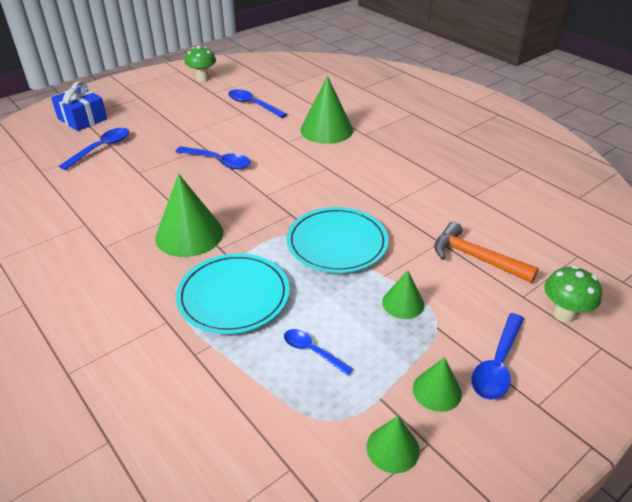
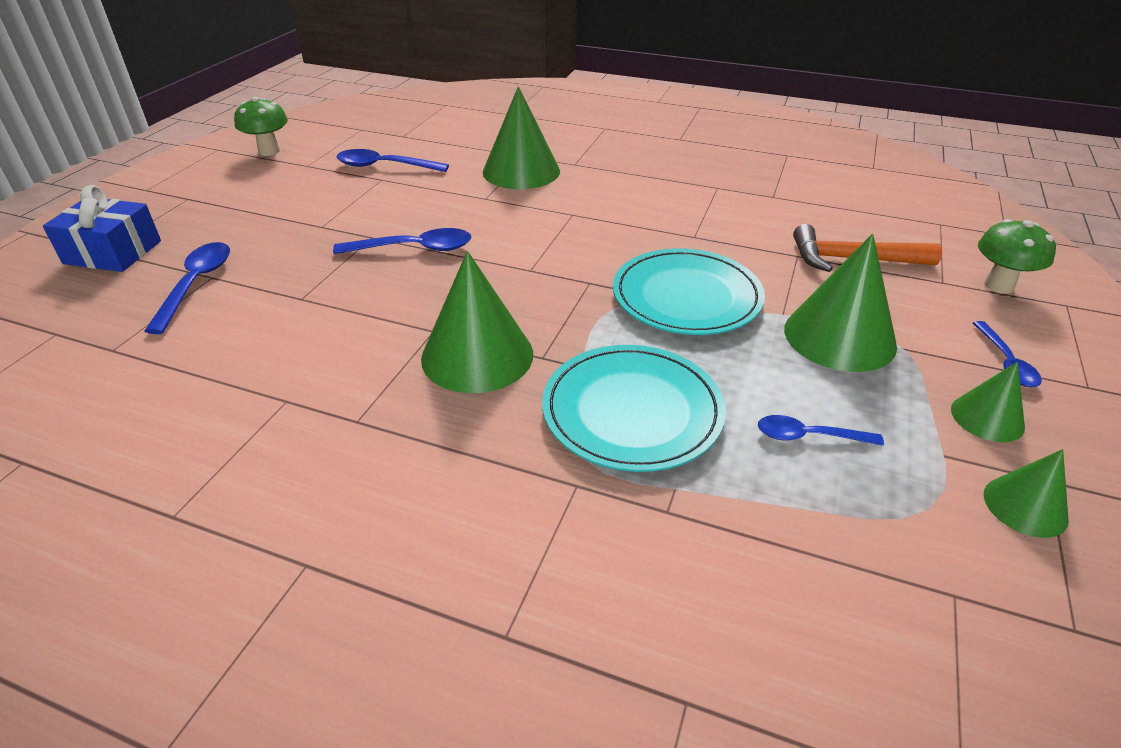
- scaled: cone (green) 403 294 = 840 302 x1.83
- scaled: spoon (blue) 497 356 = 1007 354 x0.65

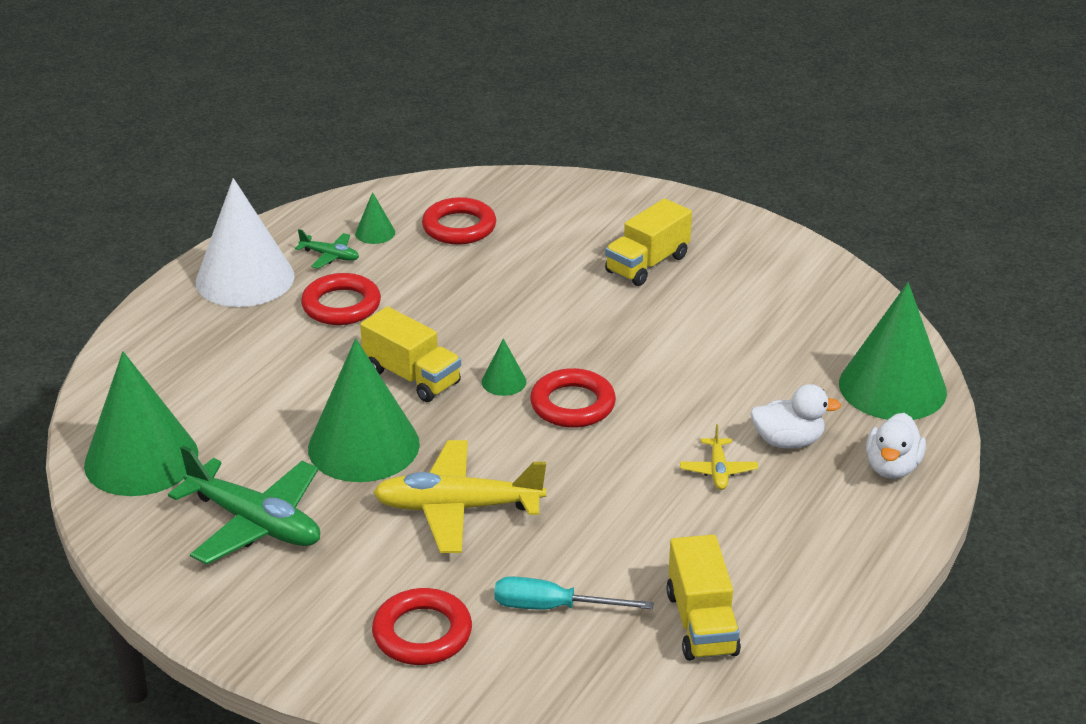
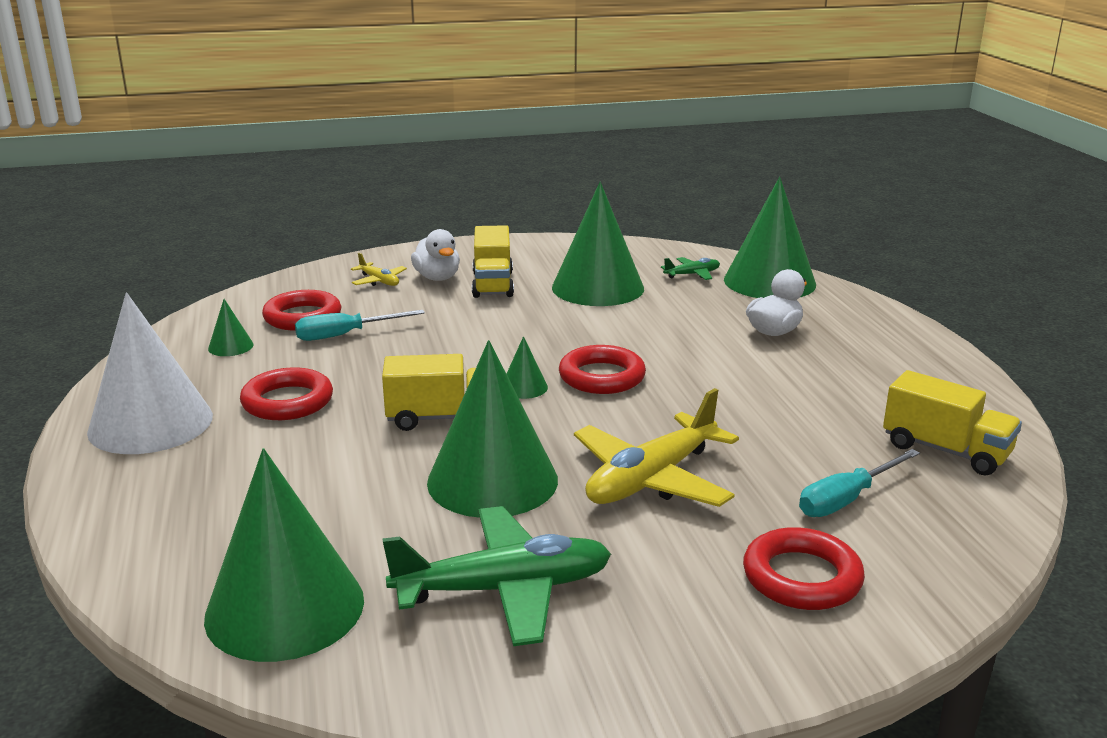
- shifted: plane (green) 327 249 to 690 268
- shifted: plane (yellow) 719 457 to 379 269
- shifted: duck (white) 896 446 to 435 255
- new: screwdriver (turquoise) 360 325
- new: cone (green) 598 244

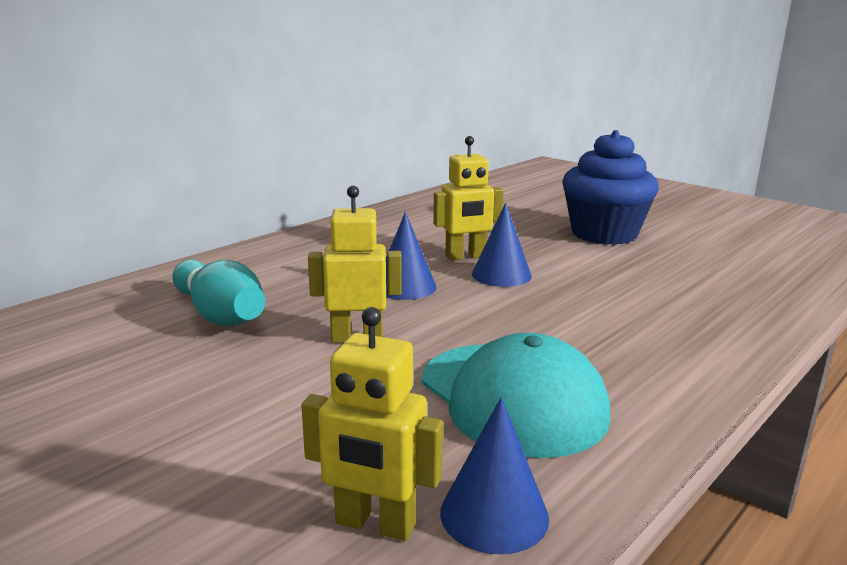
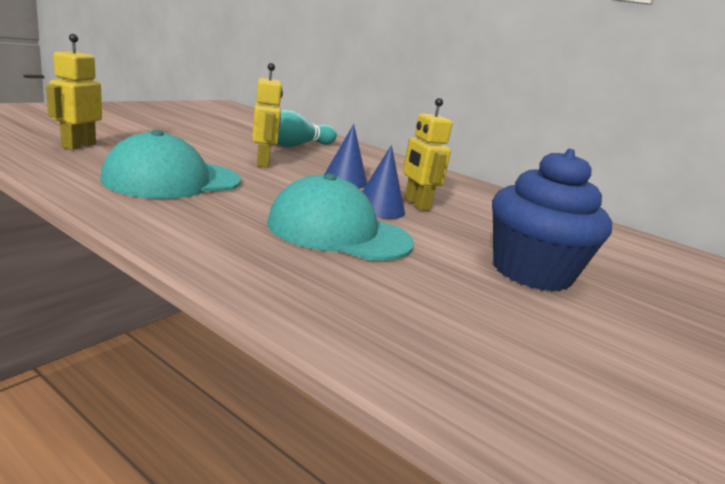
- gone: cone (blue) 494 475
- new: cap (turquoise) 340 217

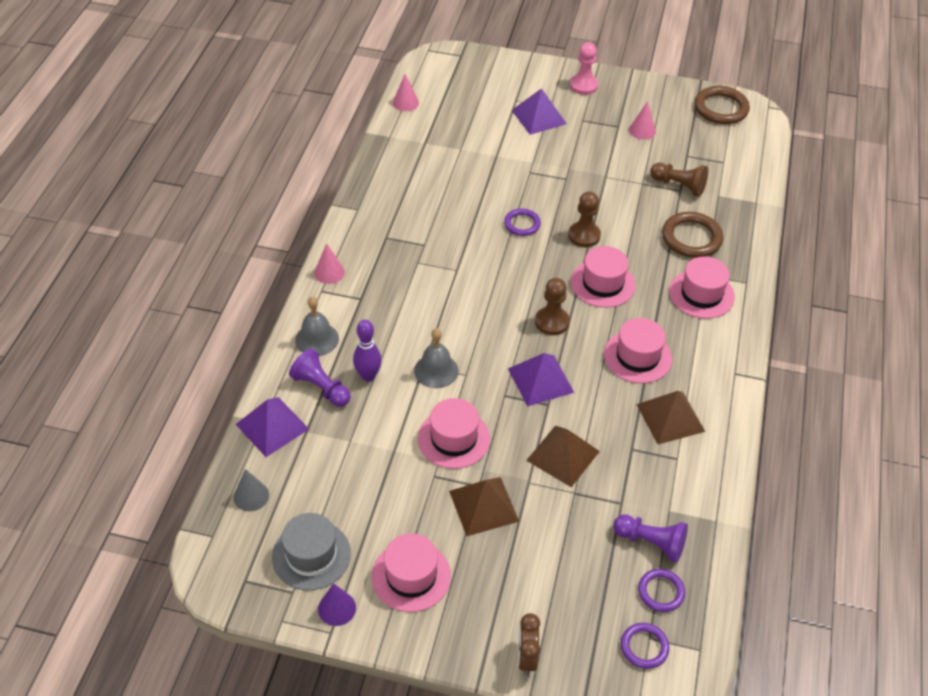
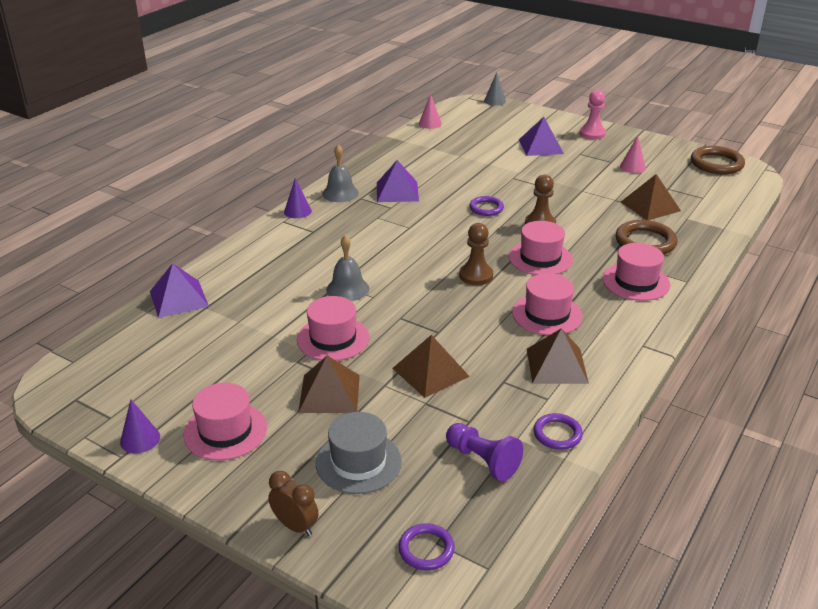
- shifted: cone (grey) 251 490 to 495 89
- shifted: hat (grey) 311 551 to 359 453
- gone: pawn (purple) 320 378
- shifted: bell (grey) 317 326 to 340 173
- repainted: cone (pink) 329 263 to cone (purple) 298 198
- gone: bowling pin (purple) 367 351
- shifted: pyramid (purple) 541 380 to 398 181
- rotated: clock (brown) 529 644 = 293 503 105 degrees clockwise
- shifted: ring (purple) 661 590 to 558 431
- swapped: pawn (brown) 679 179 to pyramid (brown) 651 197

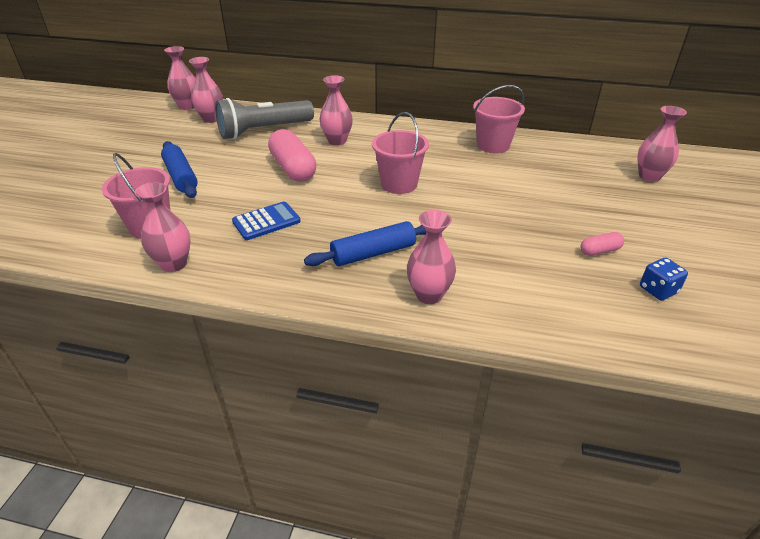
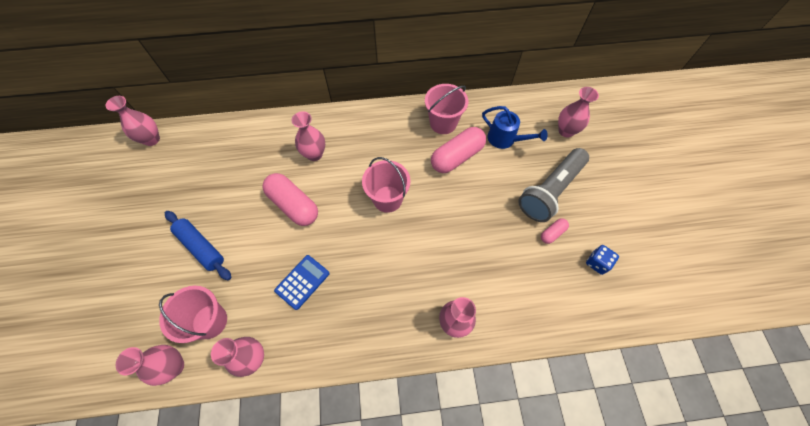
- shifted: vase (pink) 206 90 to 150 365
- shifted: flashlight (grey) 264 118 to 553 185
- gone: rolling pin (blue) 365 243
- new: capsule (pink) 458 150
- new: watering can (blue) 515 127

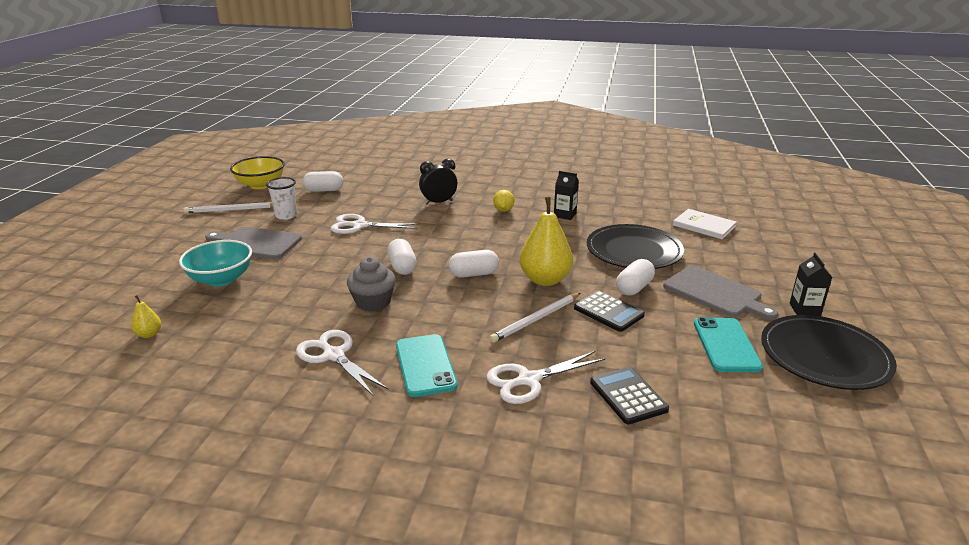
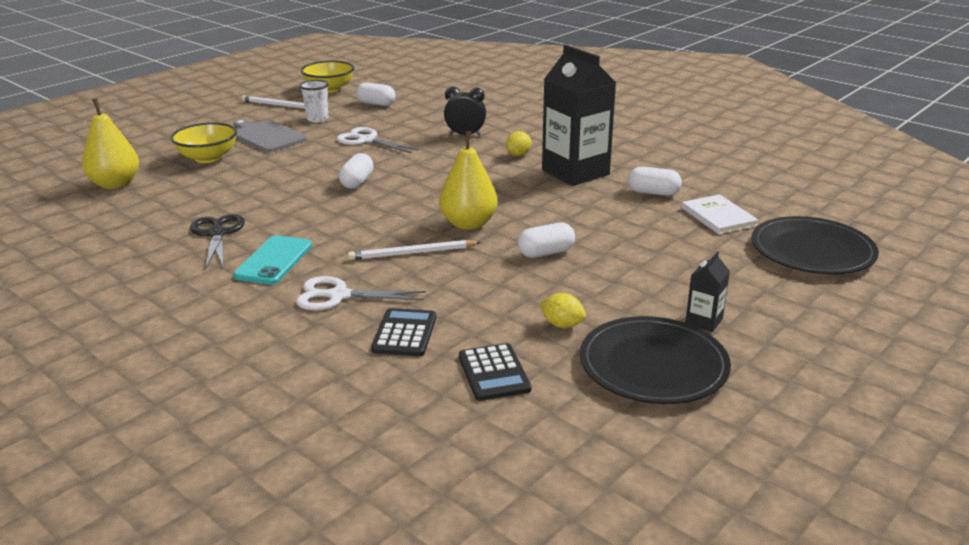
- scaled: pear (yellow) 146 316 = 110 143 x2.22
- repainted: bowl (turquoise) 215 263 to bowl (yellow) 203 142
- repainted: scissors (white) 342 363 to scissors (black) 217 241
- gone: cupcake (grey) 371 284
- shifted: capsule (white) 474 264 to 655 181
- scaled: carton (black) 566 195 = 579 115 x2.31
- shifted: calculator (black) 609 311 to 495 372
- shifted: plate (black) 635 246 to 815 245
- gone: cutting board (grey) 721 293
- swapped: phone (turquoise) 728 344 to lemon (yellow) 563 310

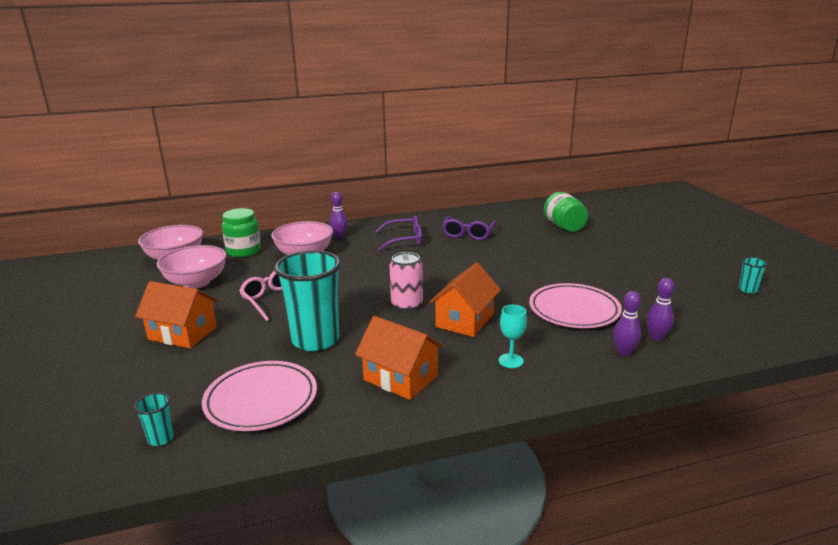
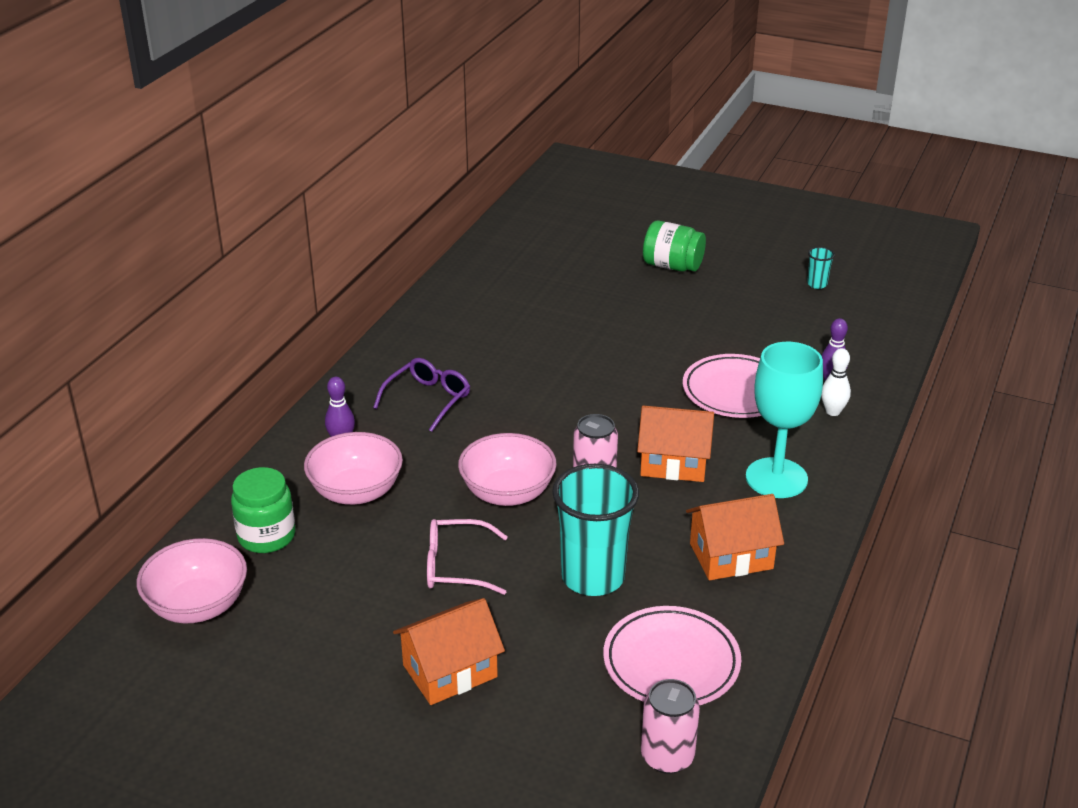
- swapped: cup (turquoise) 154 419 to can (pink) 670 726
- shifted: bowl (pink) 192 267 to 507 469
- rotated: house (orange) 465 299 = 675 444 60 degrees counterclockwise
- gone: glasses (purple) 469 228
- scaled: goblet (turquoise) 513 336 = 784 420 x2.17
- shifted: jar (green) 566 212 to 674 246
- repainted: bowling pin (purple) 627 323 to bowling pin (white) 836 382

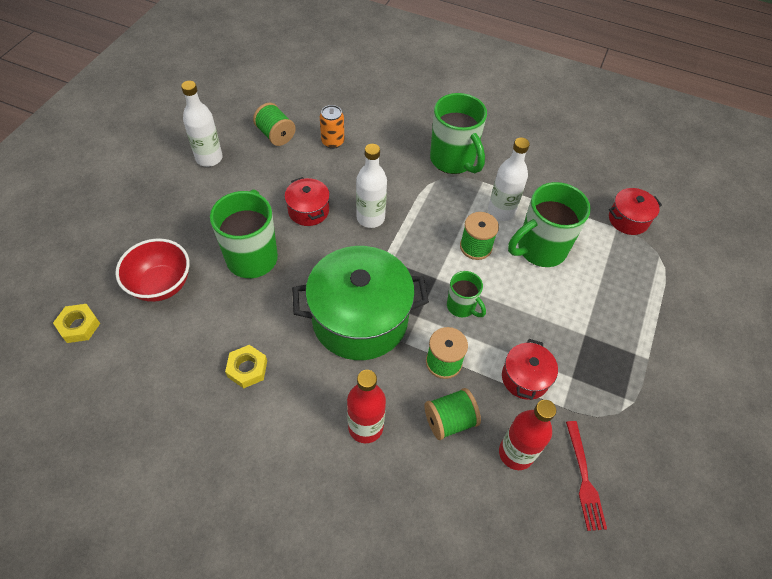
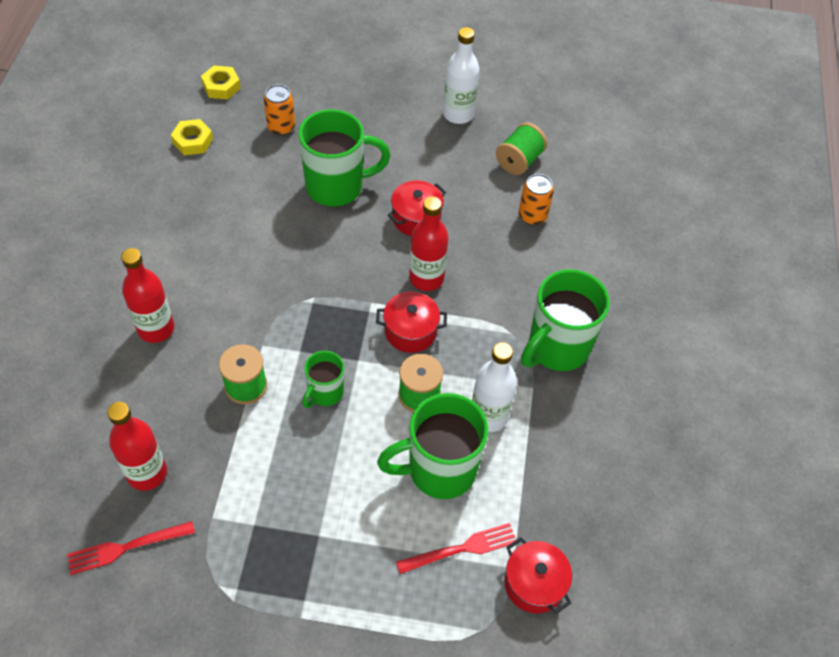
- swapped: bowl (red) 152 270 to can (orange) 279 110
- shifted: nut (yellow) 246 366 to 192 137
- gone: pot (green) 360 303
- repainted: bottle (white) 371 186 to bottle (red) 428 243
- gone: spool (green) 453 414
- shifted: pot (red) 530 369 to 411 322
- rotated: mug (green) 549 224 = 433 446 60 degrees counterclockwise
- new: fork (red) 456 548

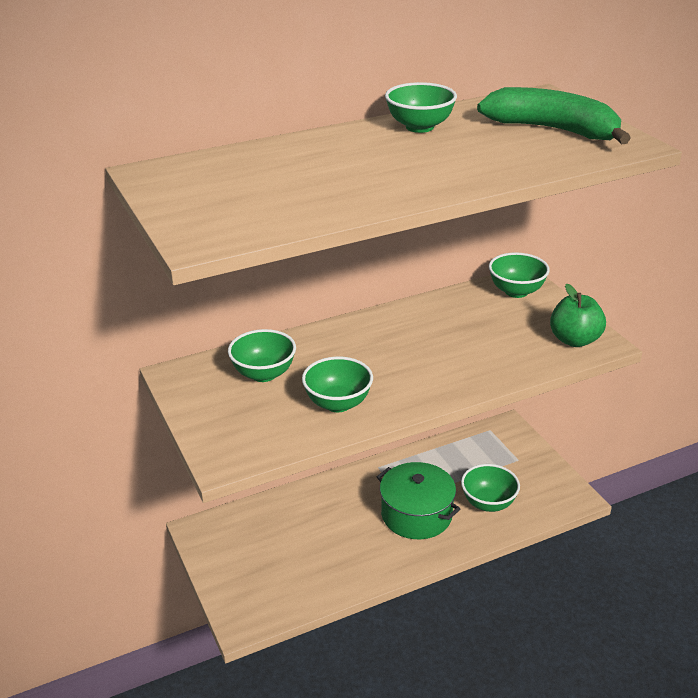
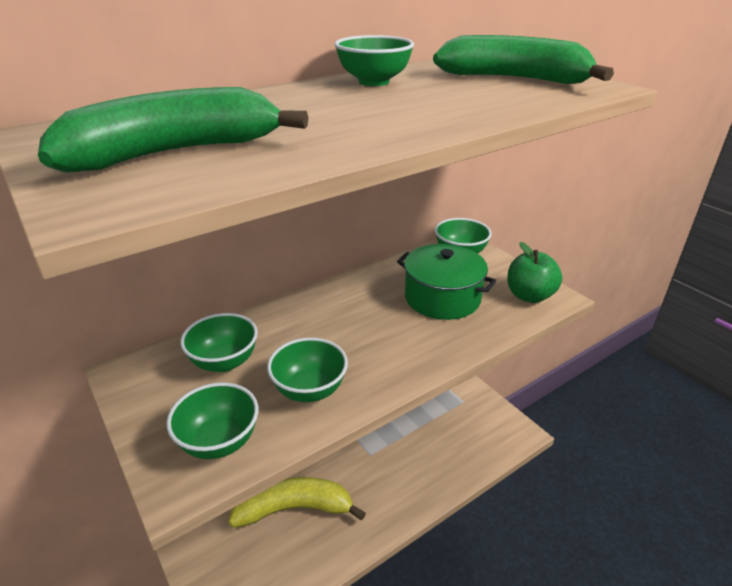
- shifted: pot (green) 418 500 to 446 282
- shifted: bowl (green) 490 488 to 212 421
- new: banana (green) 173 130
- new: banana (yellow) 297 502

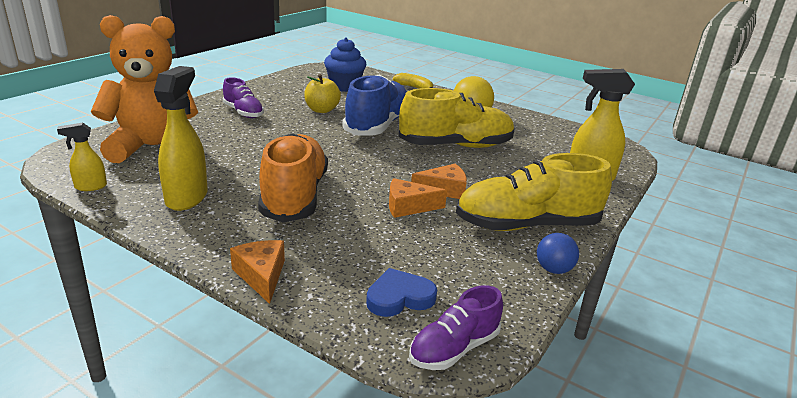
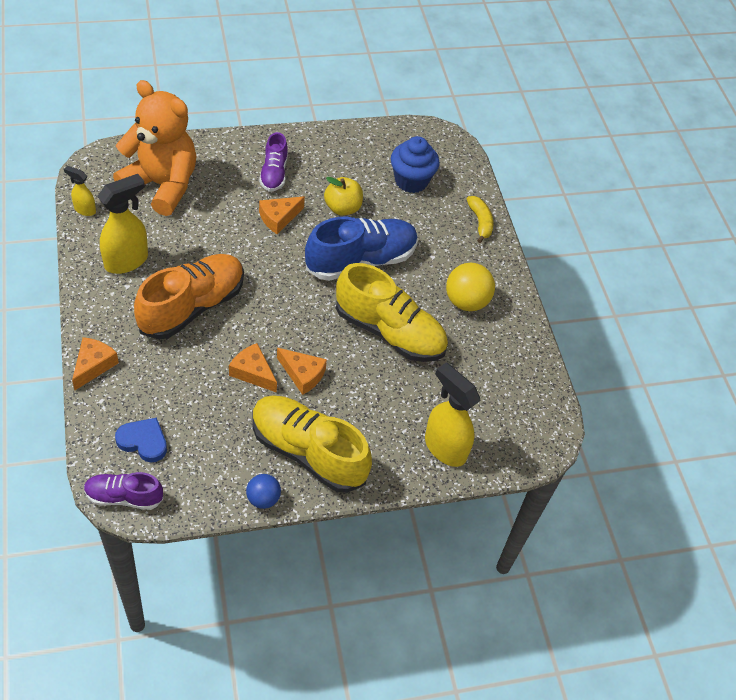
- new: cheese (orange) 282 215

